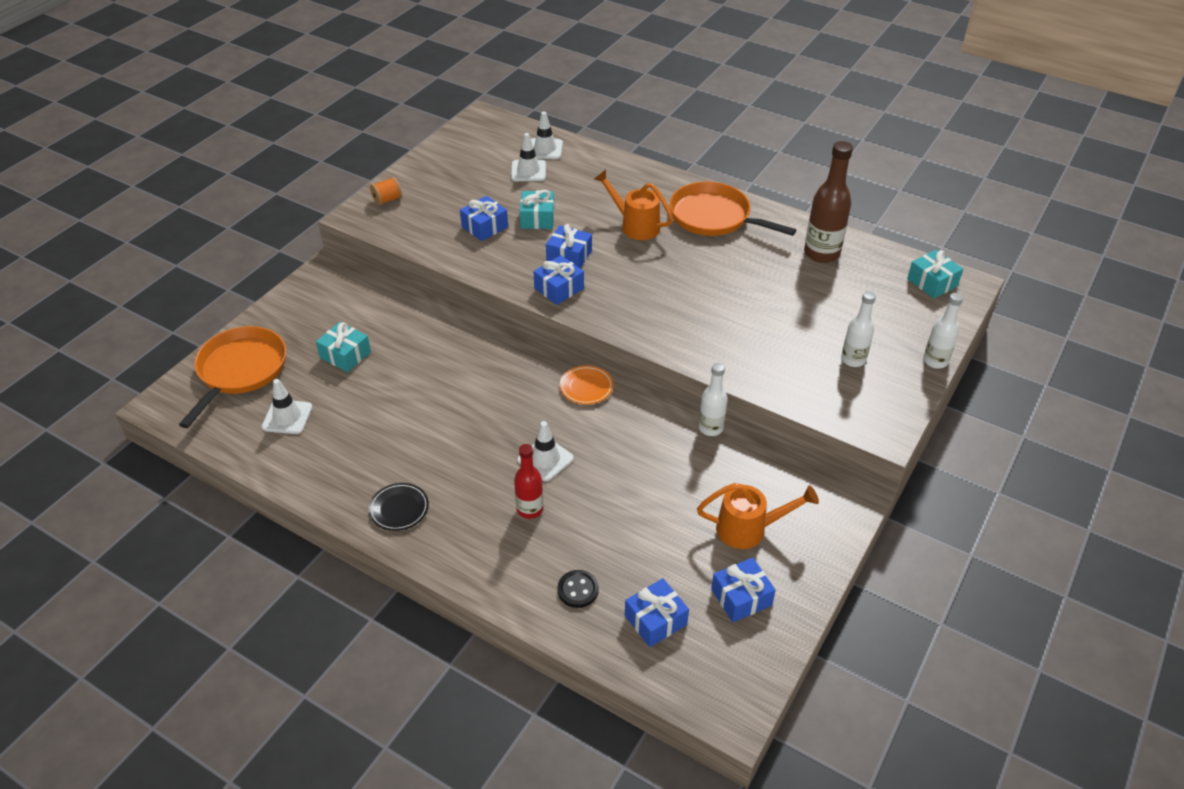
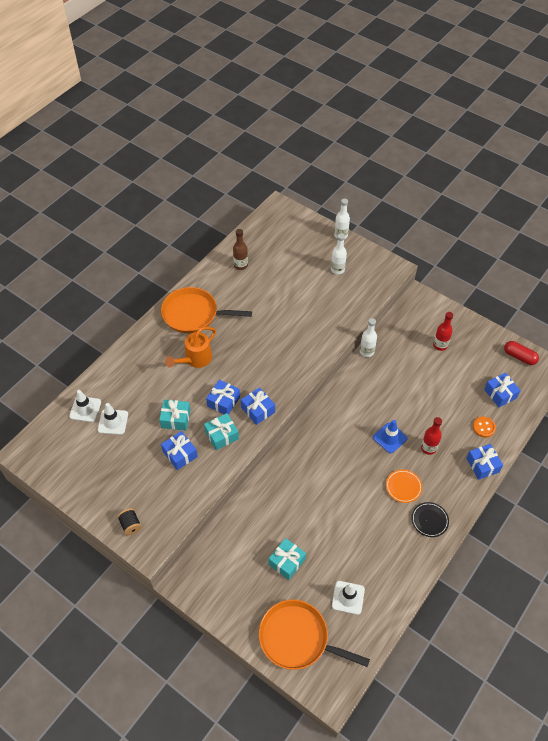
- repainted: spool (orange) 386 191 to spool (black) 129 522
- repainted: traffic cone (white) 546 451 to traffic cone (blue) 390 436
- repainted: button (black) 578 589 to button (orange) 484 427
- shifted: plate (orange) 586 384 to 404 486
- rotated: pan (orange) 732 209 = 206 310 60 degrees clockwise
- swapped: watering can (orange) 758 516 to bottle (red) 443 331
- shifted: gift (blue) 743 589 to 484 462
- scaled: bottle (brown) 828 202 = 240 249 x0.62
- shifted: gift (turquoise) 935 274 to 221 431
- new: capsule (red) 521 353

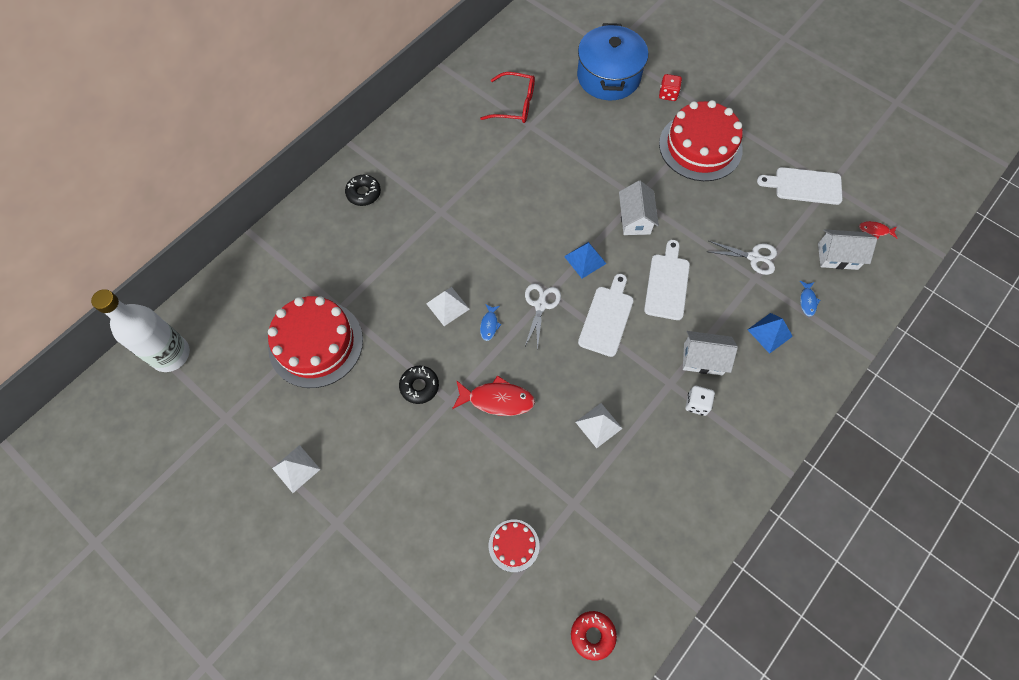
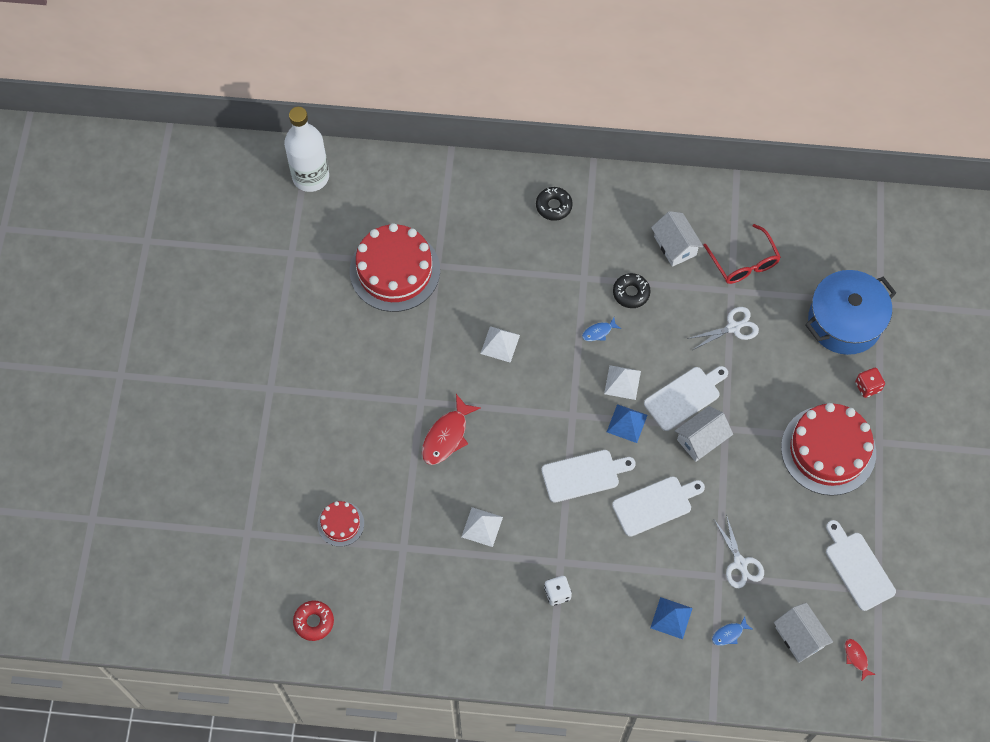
- shifted: pyramid (white) 296 469 to 622 382
- shifted: donut (black) 419 385 to 632 290
- rotated: fish (red) 493 395 = 451 429 60 degrees clockwise
- shifted: fish (blue) 491 322 to 601 329
- shifted: scissors (white) 543 316 to 723 328
- shifted: house (white) 710 353 to 677 239
- new: cutting board (white) 686 398

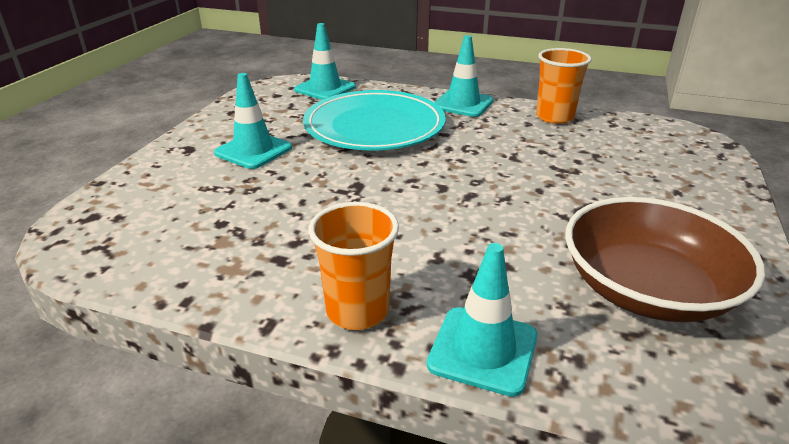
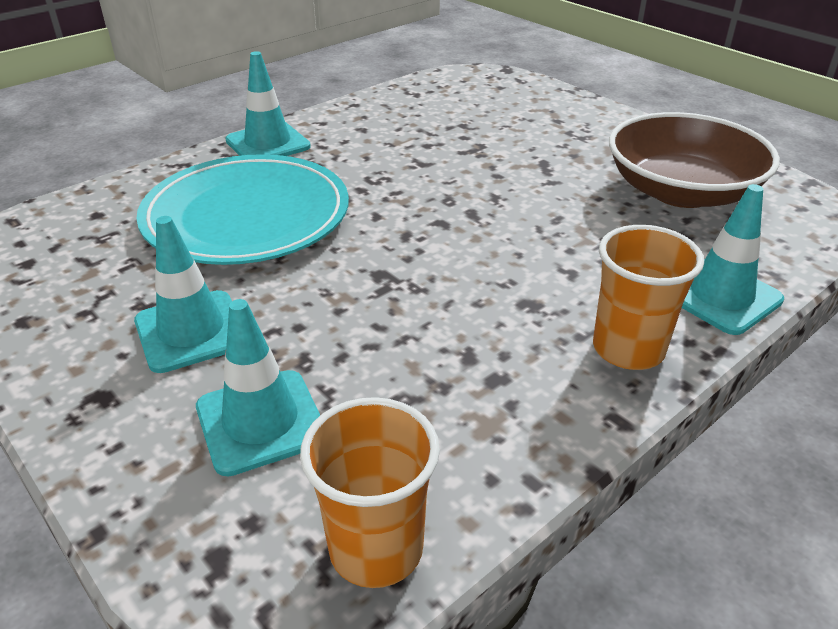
- shifted: traffic cone (turquoise) 325 61 to 258 387
- shifted: cup (orange) 563 86 to 370 492

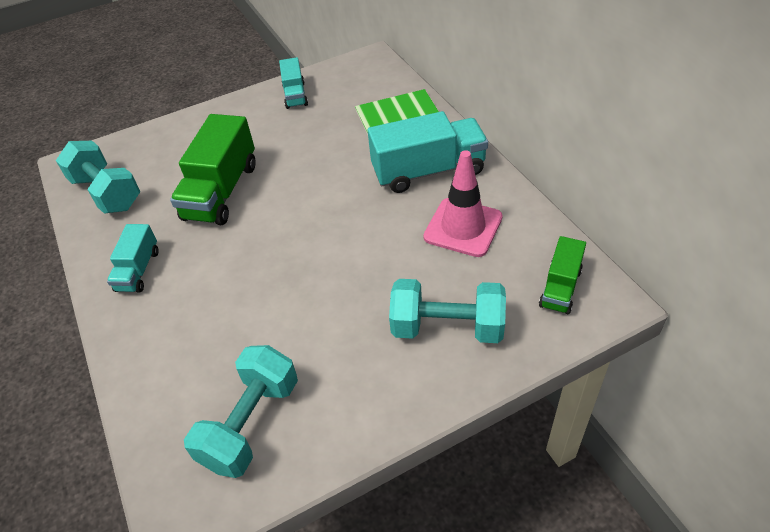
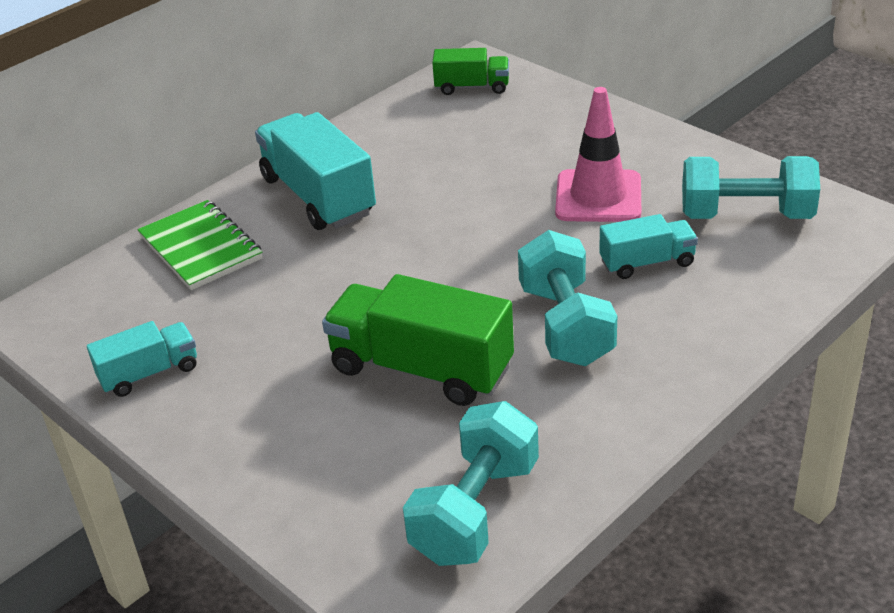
- shifted: truck (turquoise) 133 258 to 648 246
- rotated: truck (green) 212 169 = 418 340 150 degrees counterclockwise
- shifted: dumbbell (turquoise) 447 311 to 567 298
- shifted: traffic cone (pink) 463 203 to 598 154

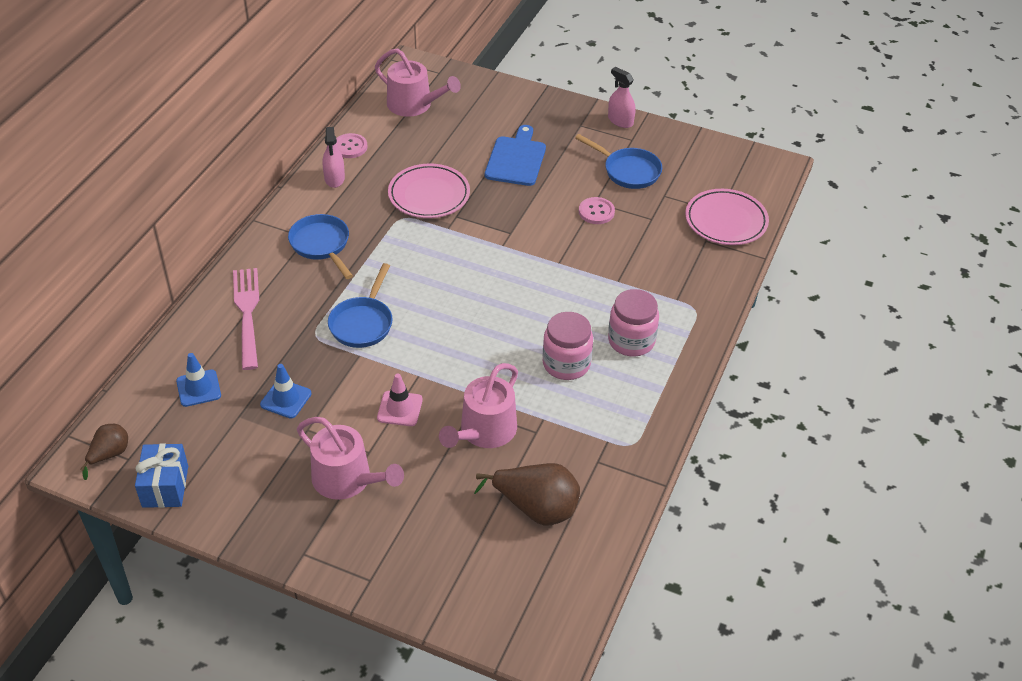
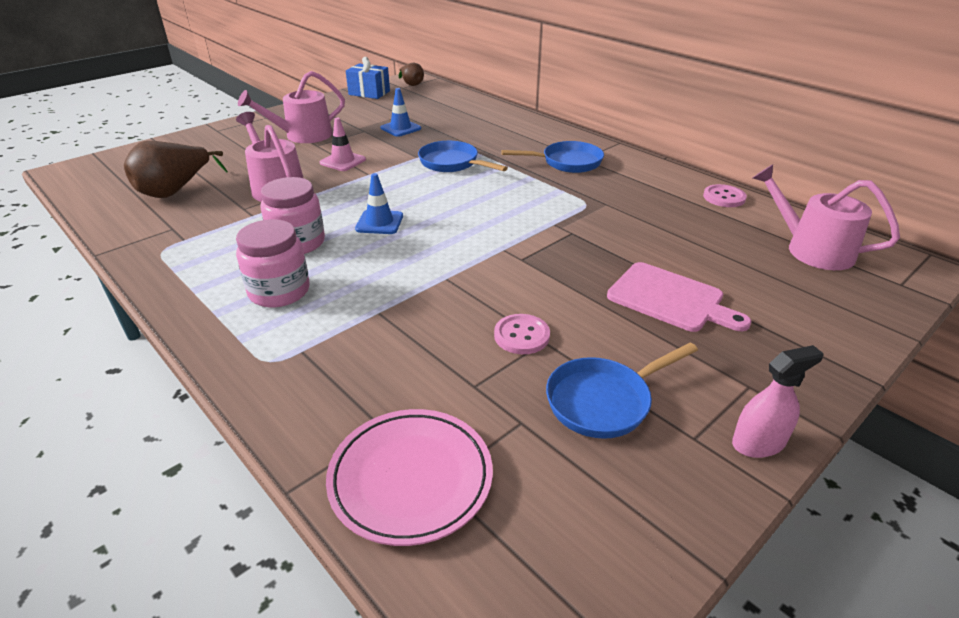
- shifted: traffic cone (blue) 198 380 to 379 203
- gone: fork (pink) 246 319
- gone: spray bottle (pink) 333 157
- rotated: watering can (pink) 418 82 = 826 217 75 degrees clockwise
- gone: plate (pink) 429 191
- repainted: cutting board (blue) 515 155 to cutting board (pink) 679 297

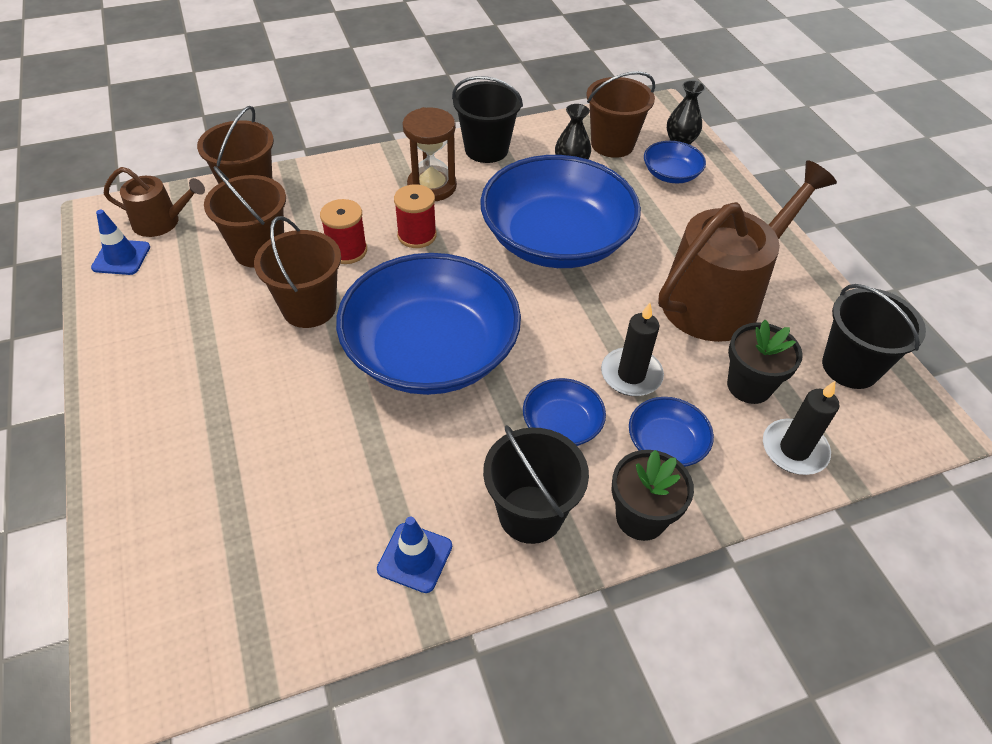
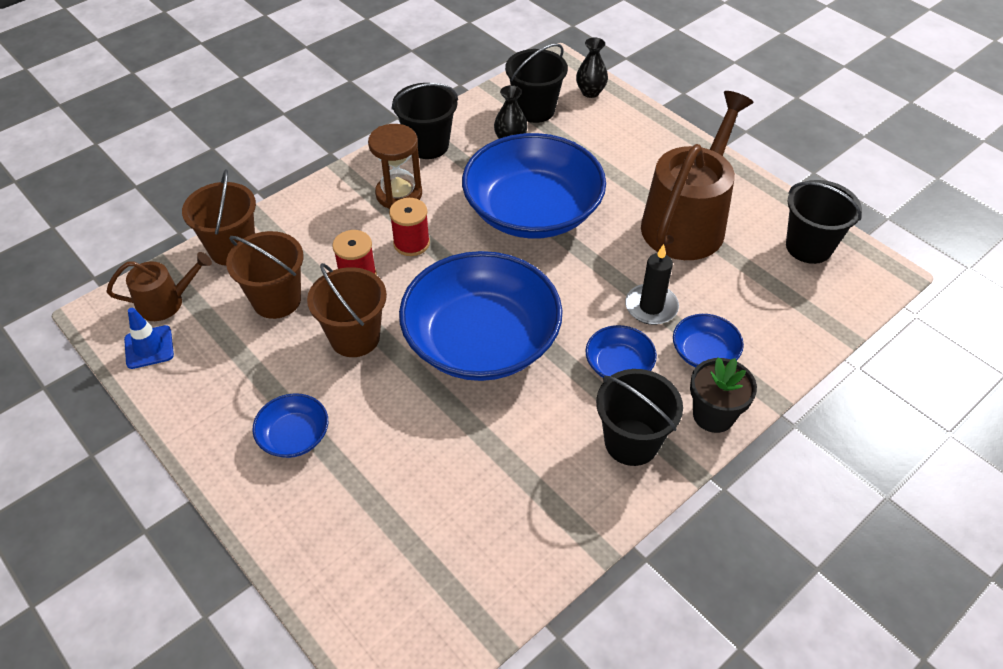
- gone: traffic cone (blue) 414 555
- repainted: bucket (brown) 620 114 to bucket (black) 536 83
- shifted: bowl (blue) 675 162 to 290 425
- gone: flower pot (black) 765 362
- gone: candle (black) 801 428

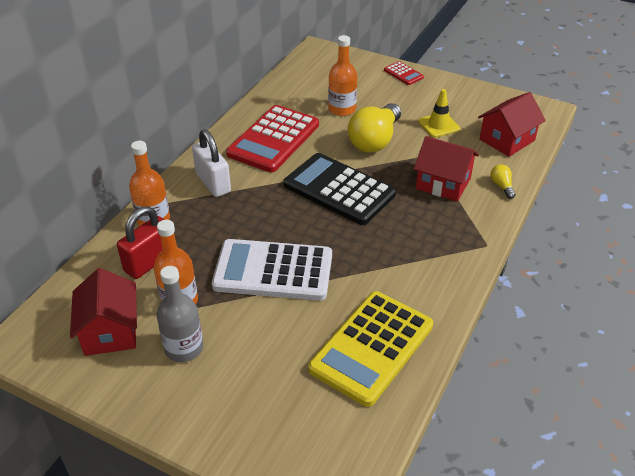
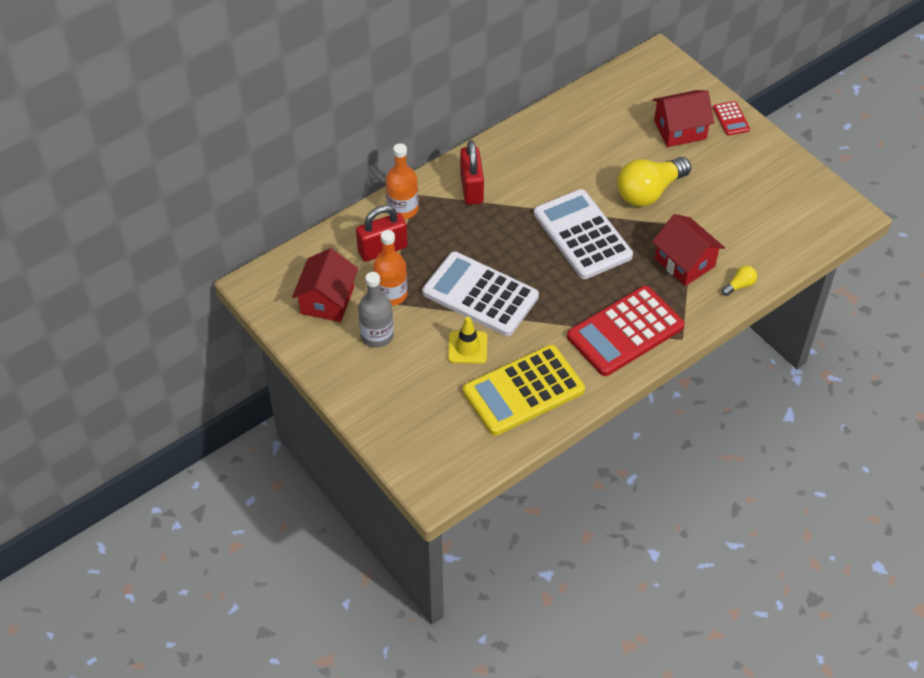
- repainted: padlock (white) 211 163 to padlock (red) 472 172
- shifted: calculator (red) 272 139 to 625 331
- repainted: calculator (black) 340 189 to calculator (white) 583 234
- gone: bottle (orange) 342 75
- shifted: traffic cone (yellow) 439 113 to 467 340
- shifted: house (red) 512 124 to 683 118
- rotated: light bulb (yellow) 503 181 = 739 281 45 degrees clockwise

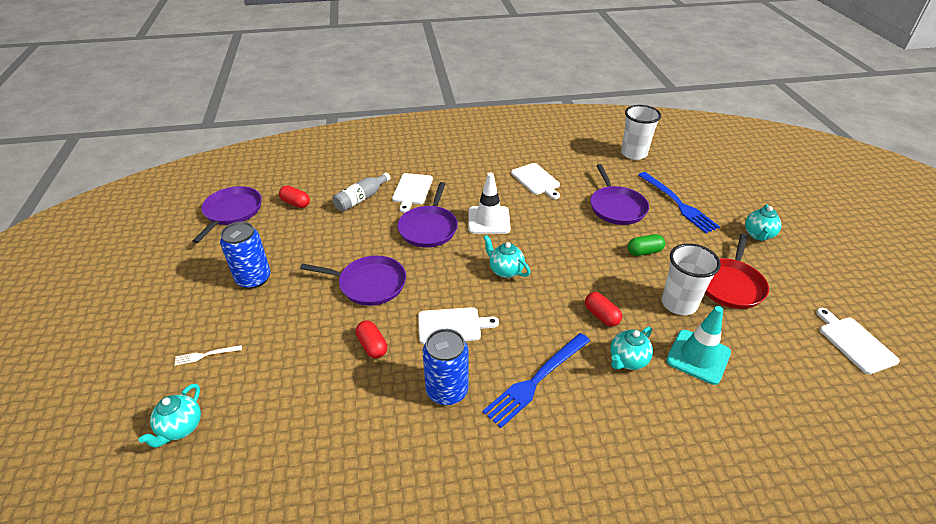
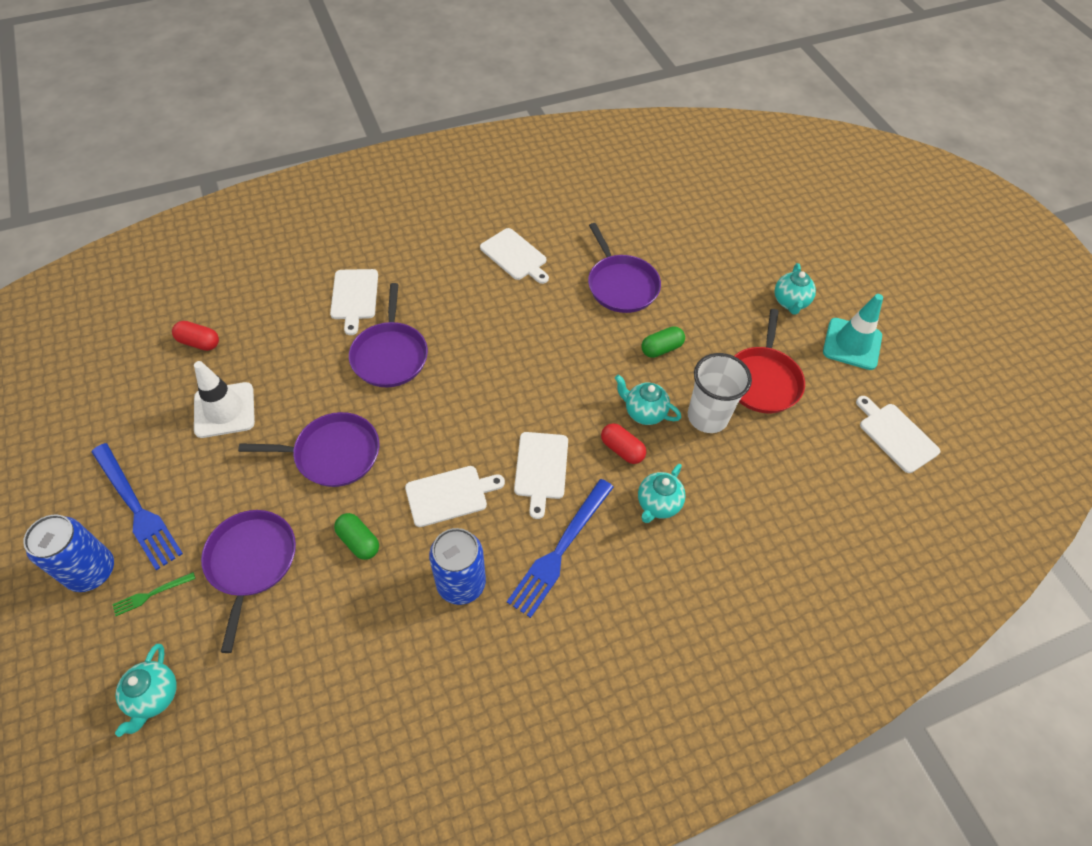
- repainted: fork (white) 208 355 to fork (green) 154 594
- shifted: pan (purple) 227 214 to 248 581
- shifted: can (blue) 245 255 to 68 553
- gone: bottle (grey) 361 192
- repainted: capsule (red) 371 339 to capsule (green) 356 536
- shifted: traffic cone (white) 490 203 to 224 399
- shifted: teapot (turquoise) 507 256 to 648 400
- gone: cup (white) 641 132
- shifted: fork (blue) 679 202 to 137 506
- shifted: traffic cone (turquoise) 698 345 to 853 332
- new: cutting board (white) 541 475

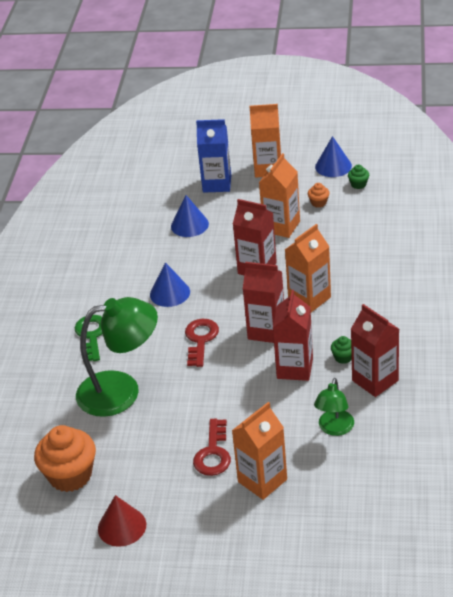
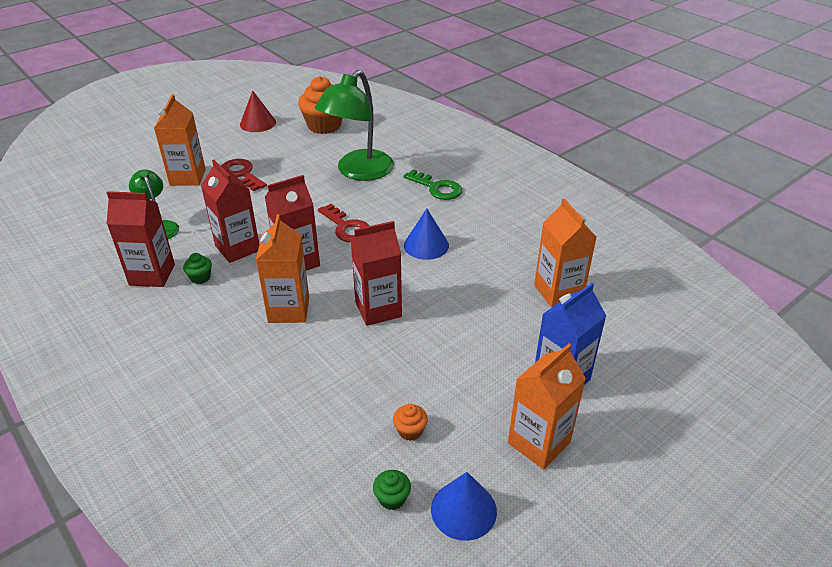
- gone: cone (blue) 190 216
- shifted: carton (orange) 279 195 to 565 253

